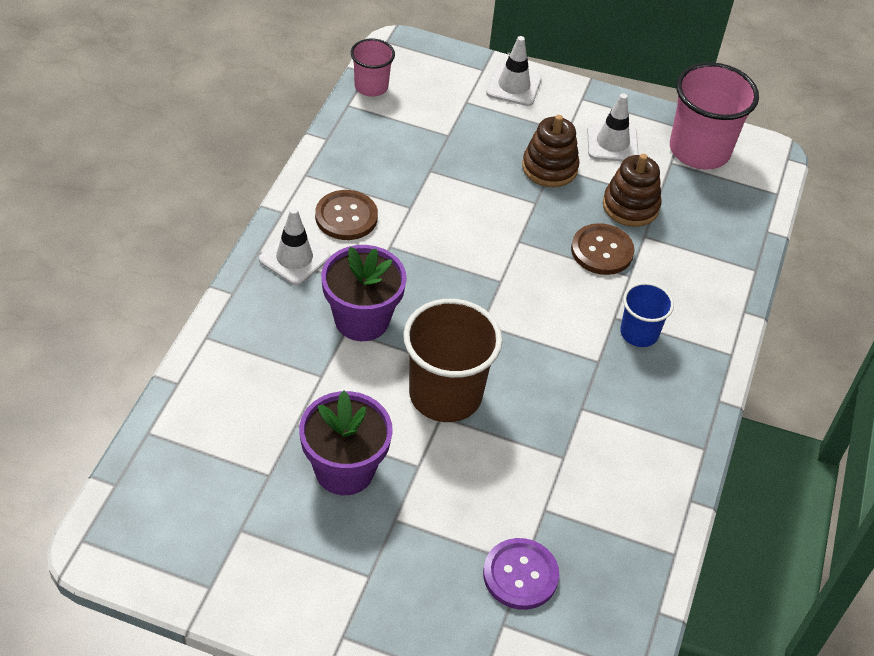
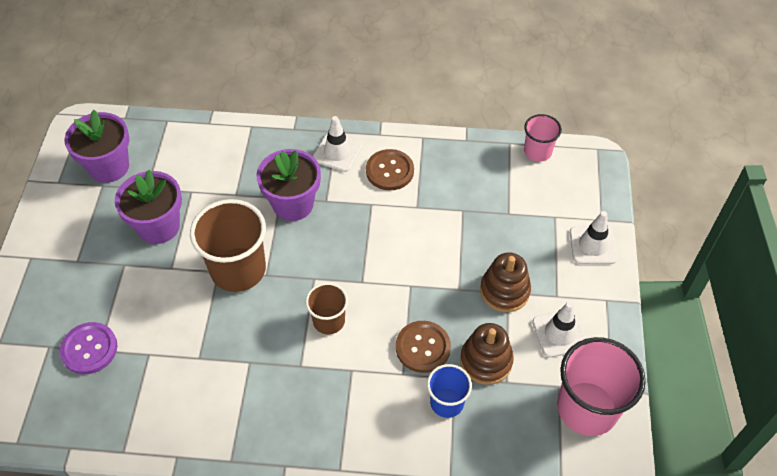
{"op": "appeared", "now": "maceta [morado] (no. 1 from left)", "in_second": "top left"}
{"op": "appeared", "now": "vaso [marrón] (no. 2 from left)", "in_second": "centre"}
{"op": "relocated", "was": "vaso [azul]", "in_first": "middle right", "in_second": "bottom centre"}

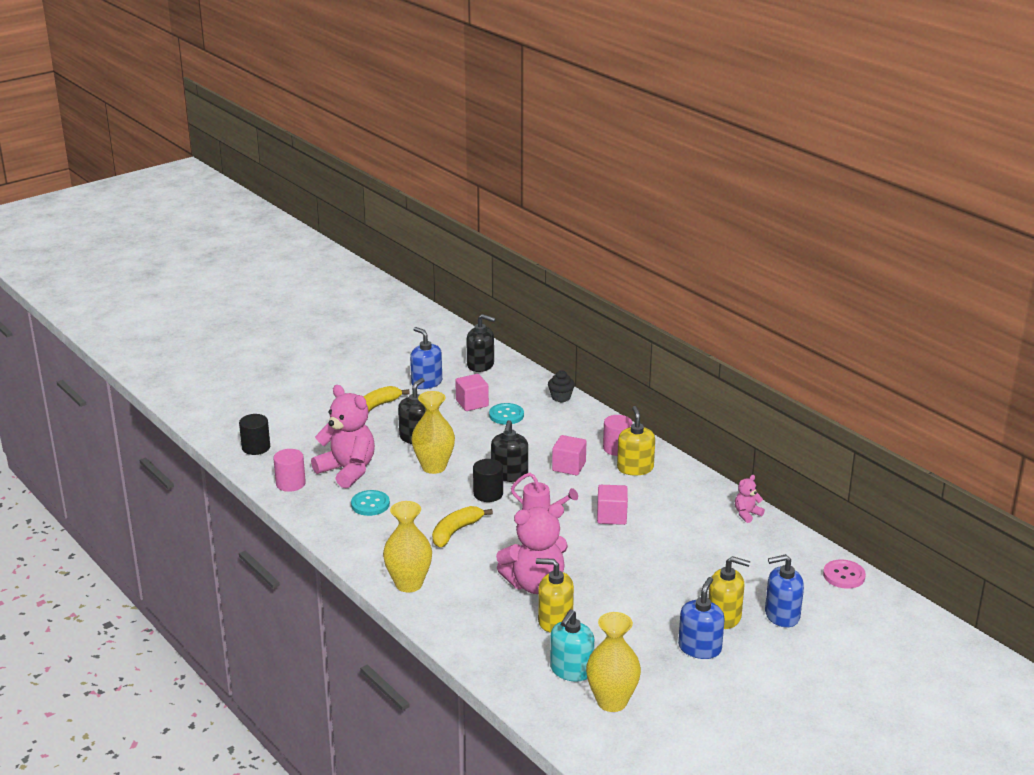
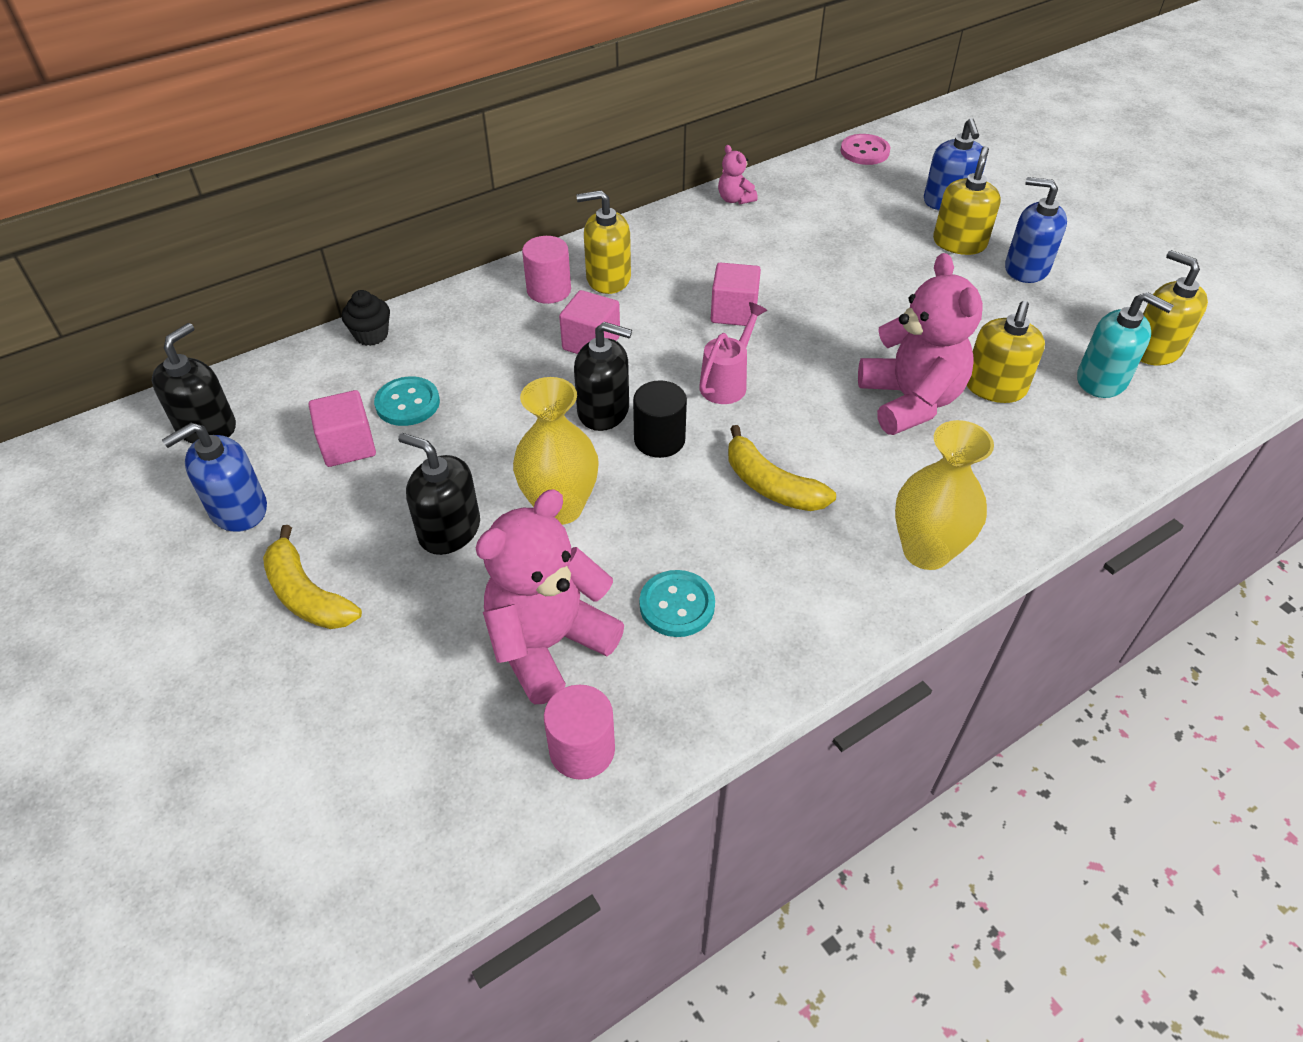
{"op": "exchanged", "was": "florero [amarillo] (no. 3 from left)", "now": "dispensador de jabón [amarillo] (no. 4 from left)", "in_first": "bottom centre", "in_second": "top right"}
{"op": "missing", "was": "cilindro [negro] (no. 1 from left)", "in_first": "middle left"}

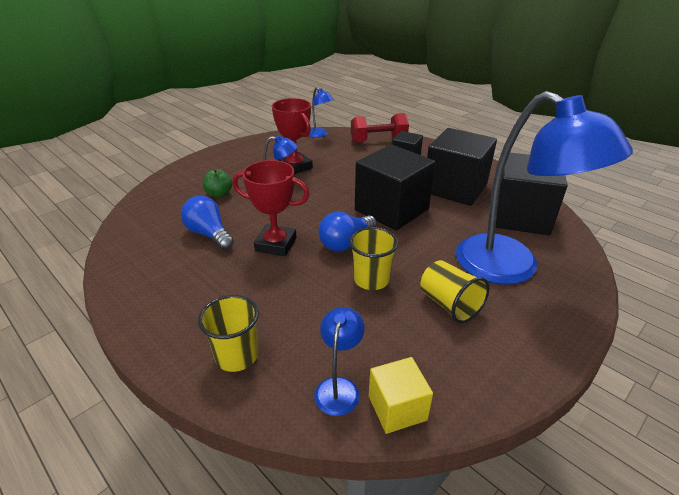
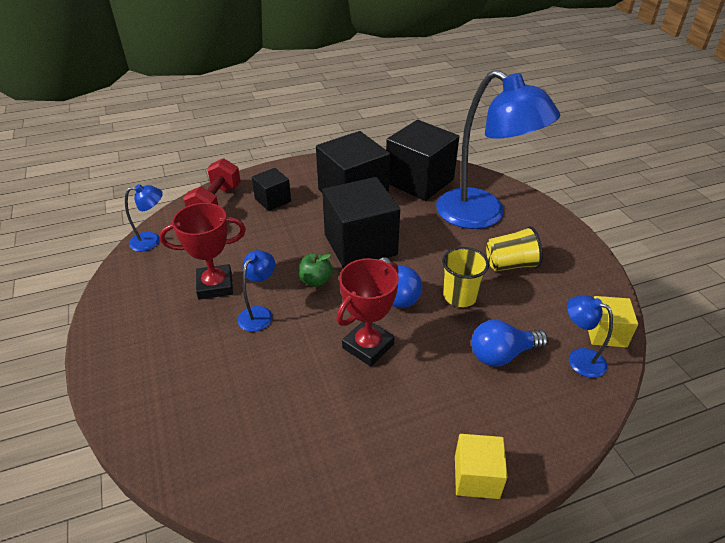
{"op": "relocated", "was": "manzana [verde]", "in_first": "middle left", "in_second": "centre"}
{"op": "spun", "was": "lámpara [azul] (no. 4 from left in the first image)", "in_first": "middle right", "in_second": "top right", "clockwise": 60}
{"op": "appeared", "now": "cubo [amarillo] (no. 1 from left)", "in_second": "bottom centre"}
{"op": "relocated", "was": "bombilla [azul] (no. 1 from left in the first image)", "now": "bombilla [azul] (no. 2 from left)", "in_first": "middle left", "in_second": "middle right"}
{"op": "missing", "was": "vaso [amarillo] (no. 1 from left)", "in_first": "bottom centre"}

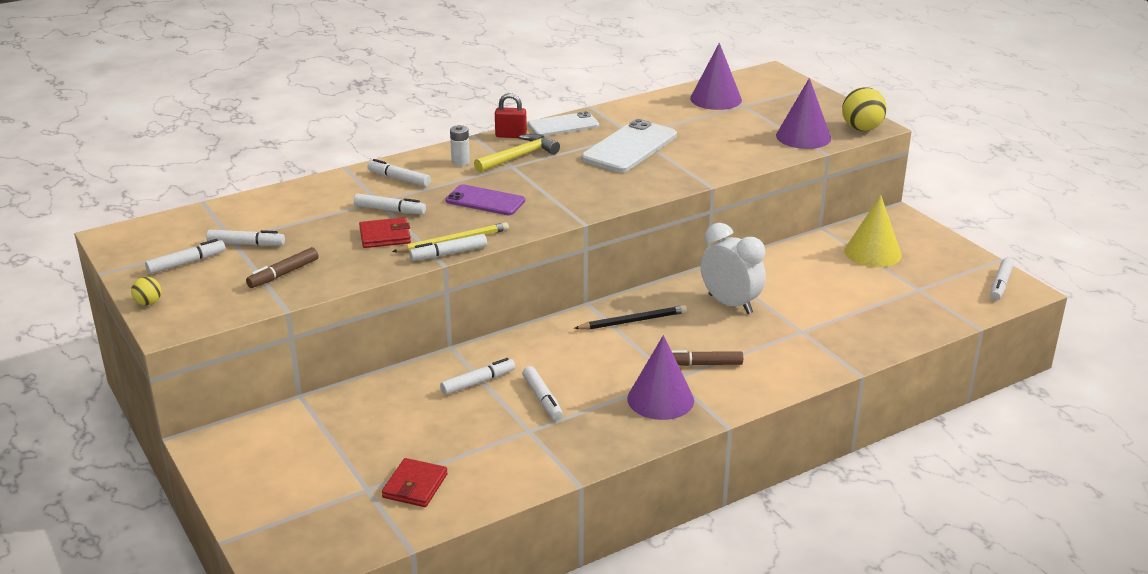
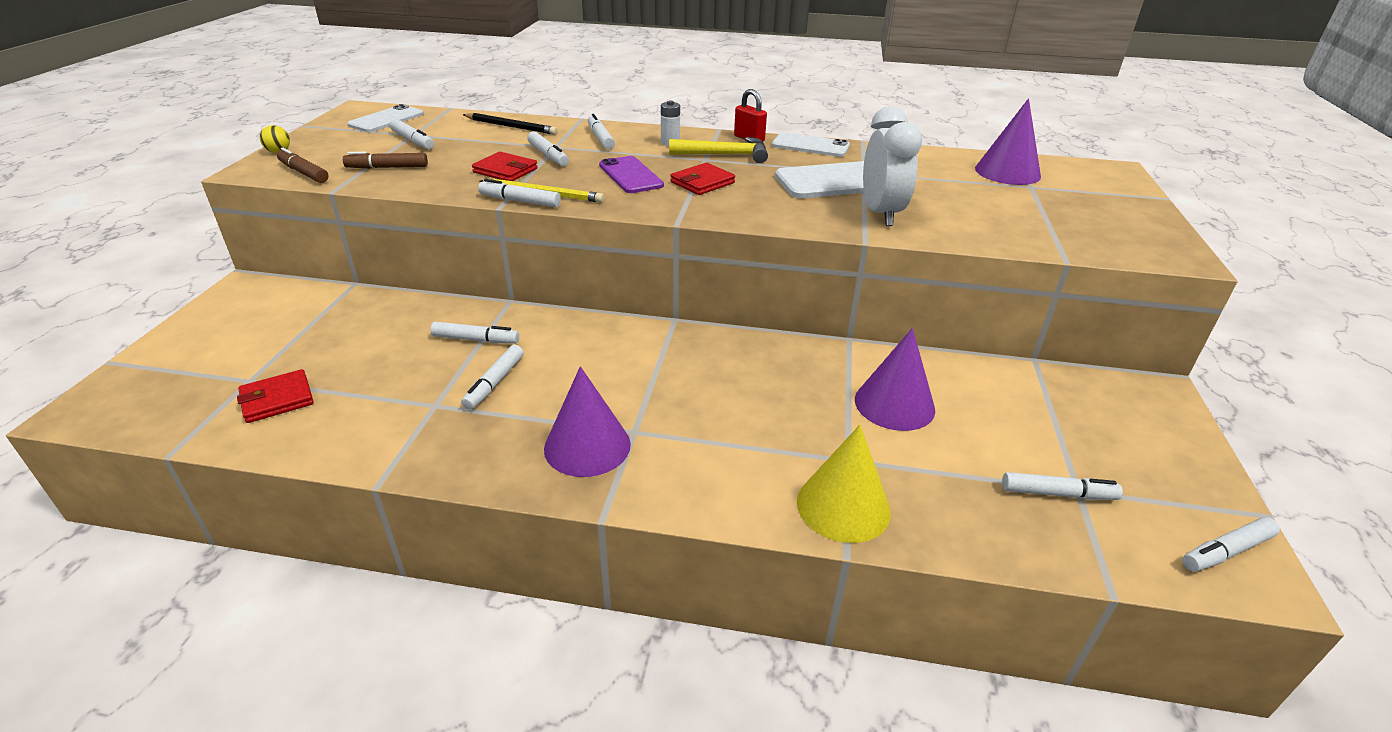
{"op": "relocated", "was": "rotulador [marrón] (no. 2 from left in the first image)", "now": "rotulador [marrón] (no. 1 from left)", "in_first": "centre", "in_second": "top left"}
{"op": "appeared", "now": "móvil [blanco] (no. 1 from left)", "in_second": "top left"}
{"op": "relocated", "was": "lápiz [negro]", "in_first": "centre", "in_second": "top centre"}
{"op": "appeared", "now": "cartera [rojo] (no. 3 from left)", "in_second": "top centre"}
{"op": "relocated", "was": "cono [amarillo]", "in_first": "middle right", "in_second": "centre"}
{"op": "relocated", "was": "cono [morado] (no. 3 from left in the first image)", "now": "cono [morado] (no. 2 from left)", "in_first": "top right", "in_second": "centre"}
{"op": "relocated", "was": "despertador [blanco]", "in_first": "centre", "in_second": "top centre"}
{"op": "relocated", "was": "rotulador [blanco] (no. 1 from left in the first image)", "now": "rotulador [blanco] (no. 7 from left)", "in_first": "middle left", "in_second": "middle right"}
{"op": "missing", "was": "pelota [amarillo] (no. 2 from left)", "in_first": "top right"}

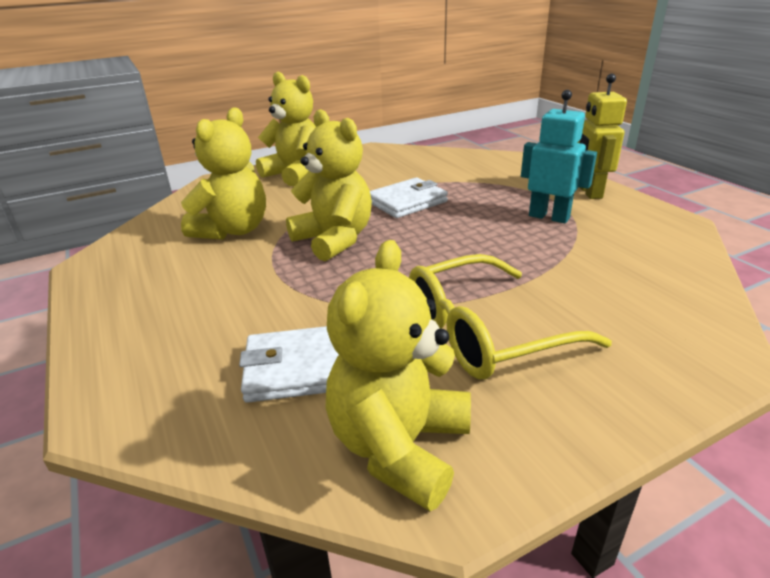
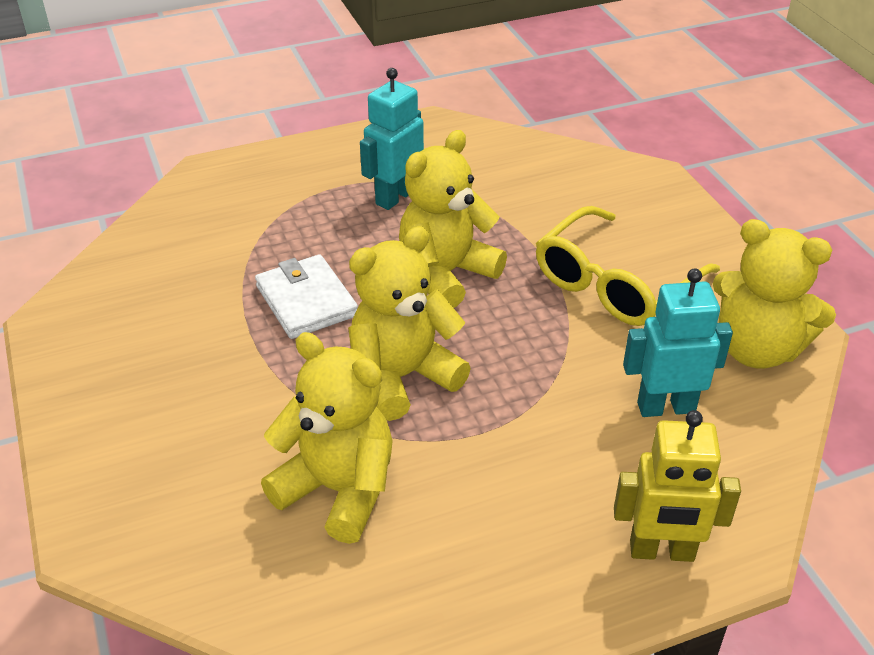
{"op": "relocated", "was": "osito [amarillo] (no. 2 from left in the first image)", "now": "osito [amarillo] (no. 3 from left)", "in_first": "top centre", "in_second": "centre"}
{"op": "spun", "was": "gafas [amarillo]", "in_first": "centre", "in_second": "middle right", "clockwise": 60}
{"op": "relocated", "was": "robot [amarillo]", "in_first": "top right", "in_second": "bottom right"}
{"op": "exchanged", "was": "cartera [blanco] (no. 1 from left)", "now": "robot [turquesa] (no. 2 from left)", "in_first": "centre", "in_second": "middle right"}

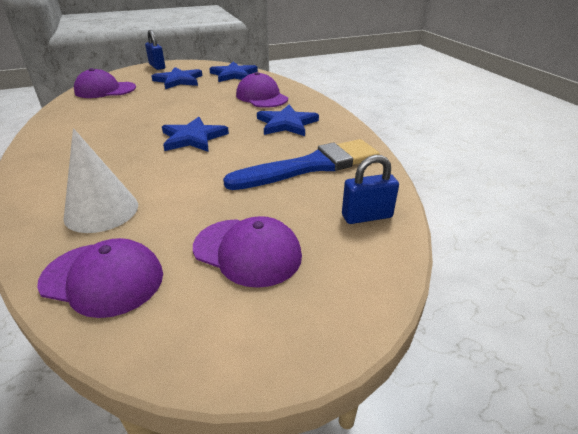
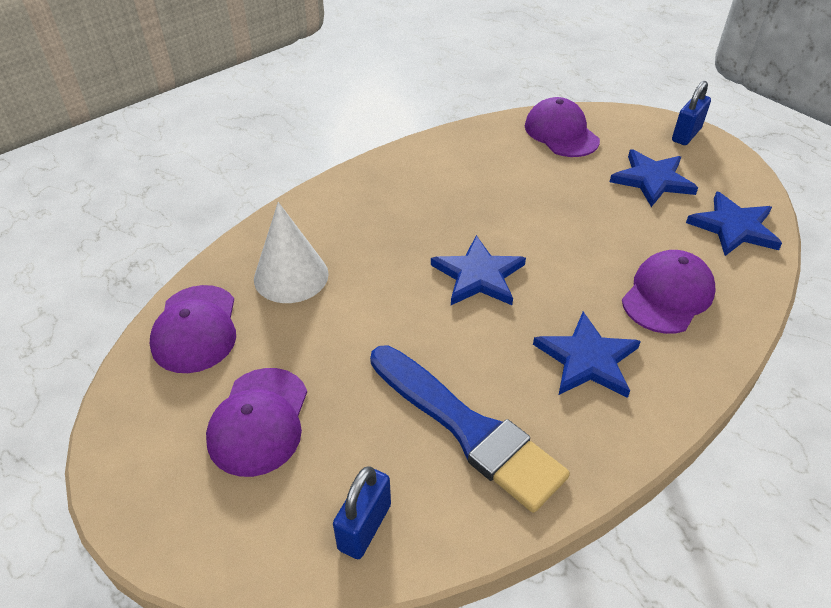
{"op": "spun", "was": "candado [azul] (no. 2 from left in the first image)", "in_first": "centre", "in_second": "bottom centre", "clockwise": 60}

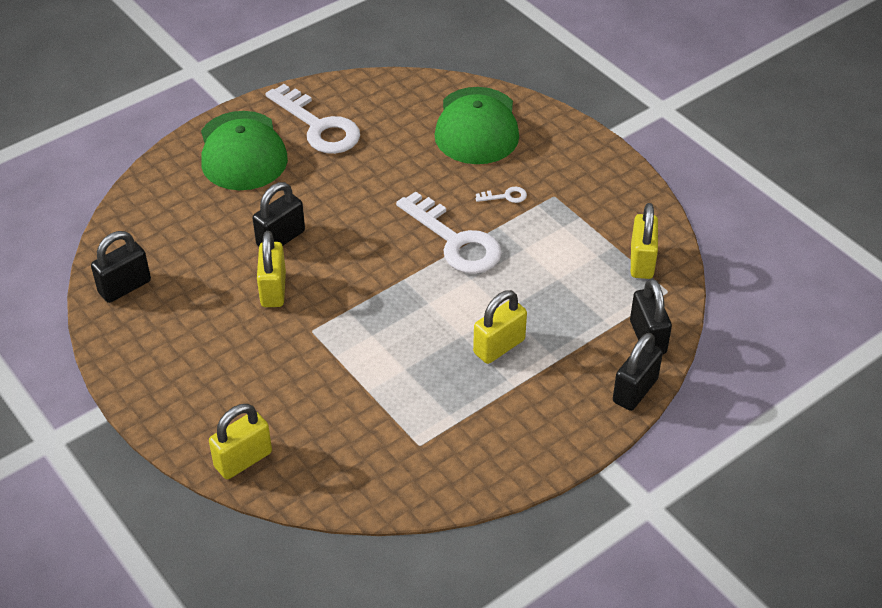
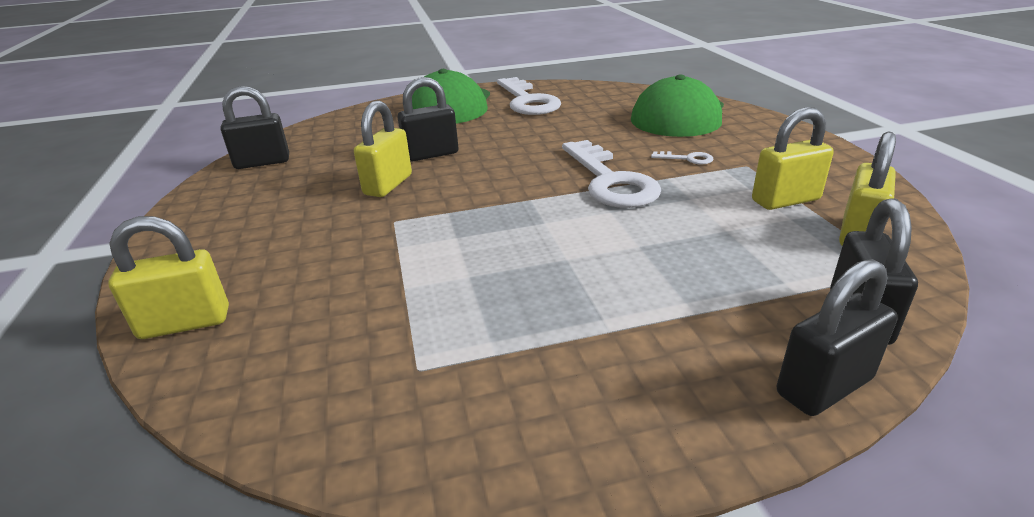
{"op": "relocated", "was": "candado [amarillo] (no. 3 from left)", "in_first": "centre", "in_second": "top right"}

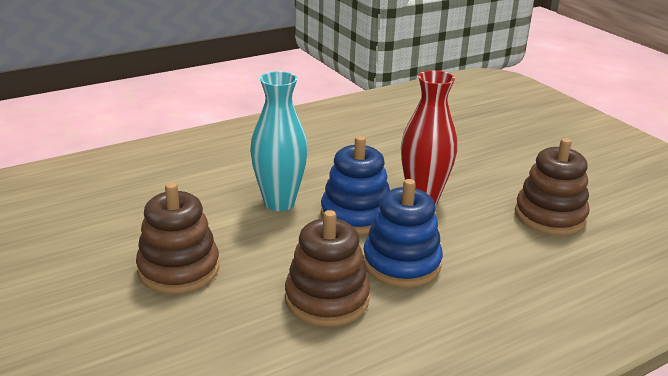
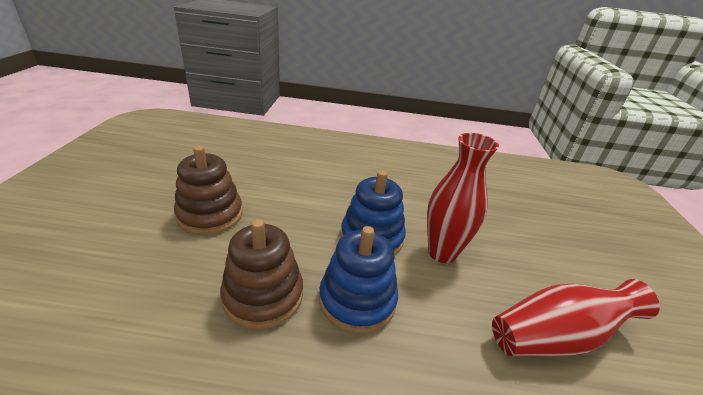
{"op": "exchanged", "was": "juguete apilable [marrón] (no. 3 from left)", "now": "florero [rojo] (no. 2 from left)", "in_first": "middle right", "in_second": "bottom right"}
{"op": "missing", "was": "florero [turquesa]", "in_first": "centre"}

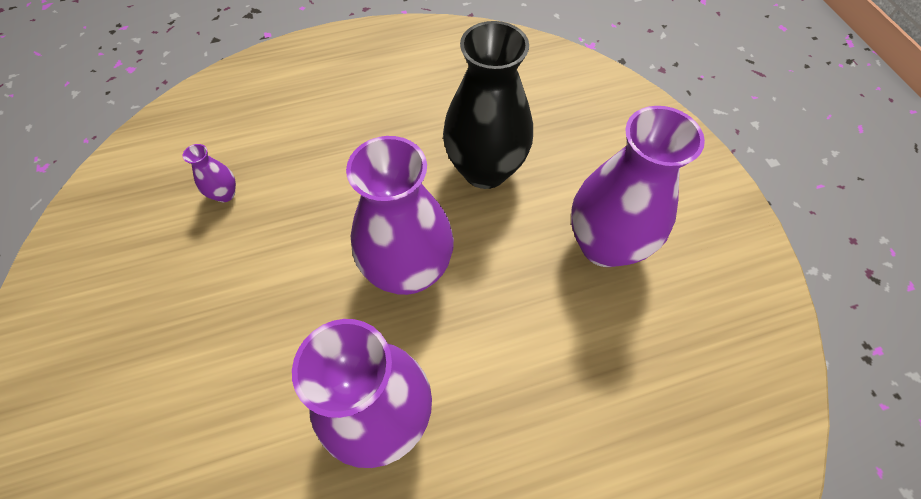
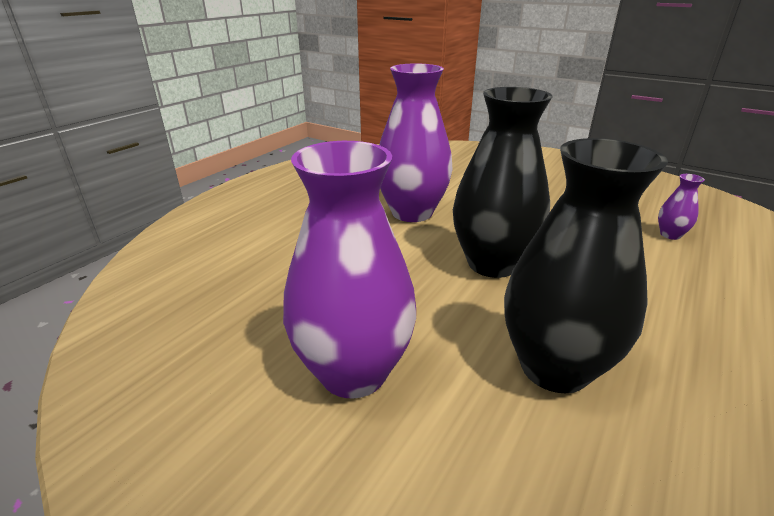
{"op": "colour", "was": "florero [morado] (no. 3 from left)", "now": "florero [negro] (no. 1 from left)", "in_first": "centre", "in_second": "centre"}

